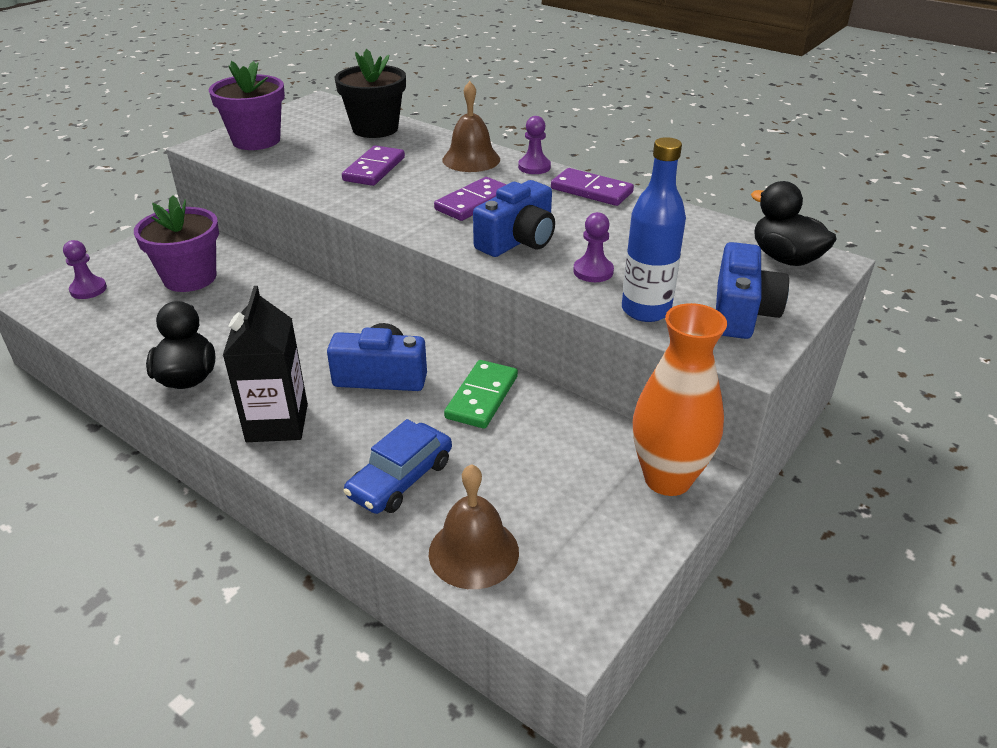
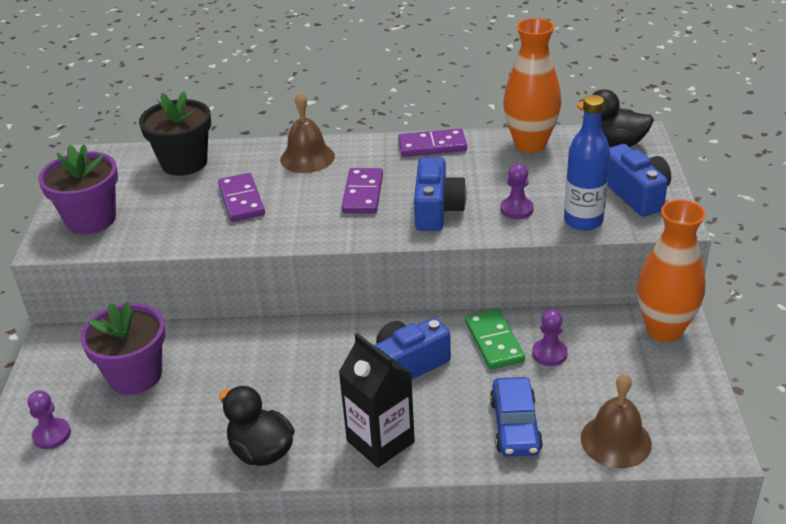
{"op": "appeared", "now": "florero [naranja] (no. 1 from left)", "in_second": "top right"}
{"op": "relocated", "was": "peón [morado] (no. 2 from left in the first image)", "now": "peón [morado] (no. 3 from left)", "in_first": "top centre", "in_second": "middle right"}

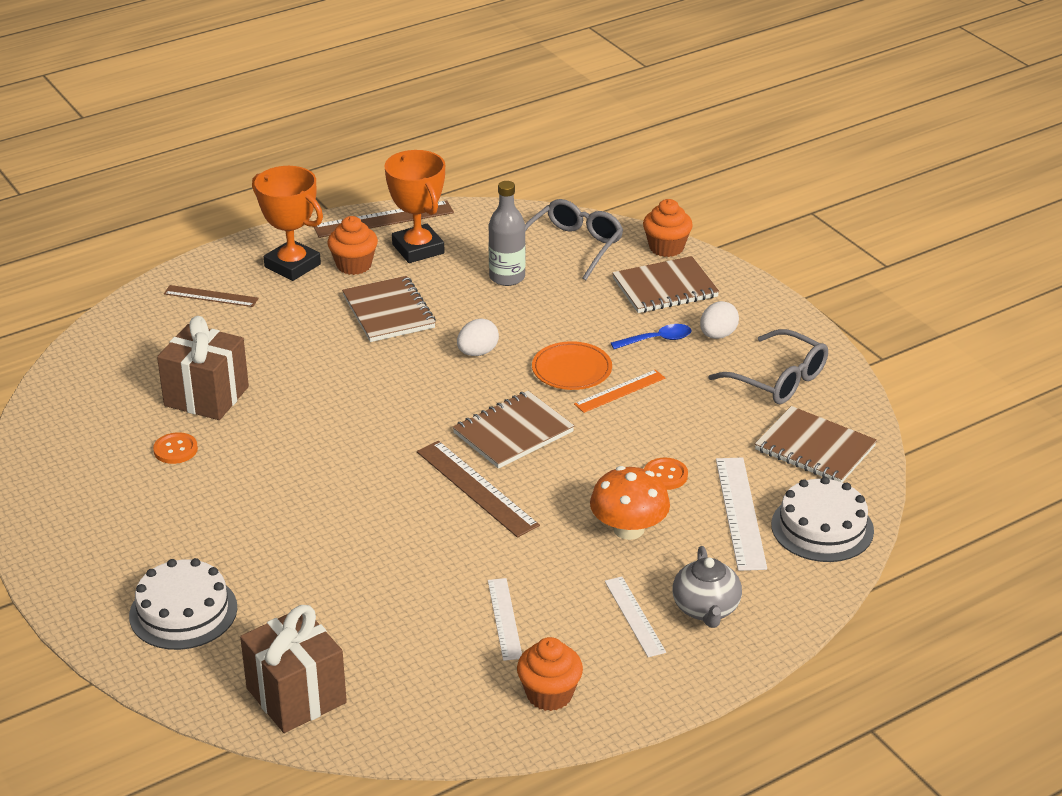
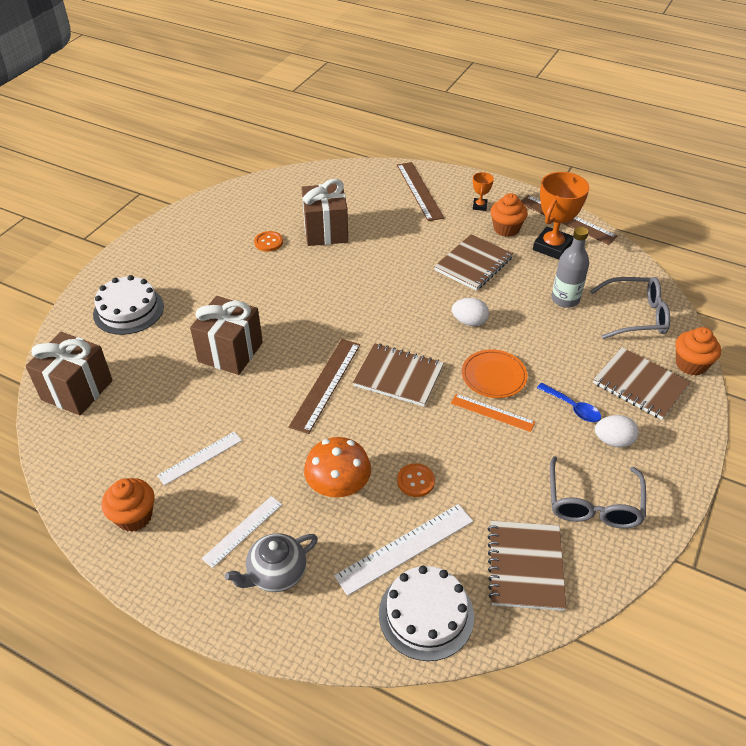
{"op": "appeared", "now": "regalo [marrón] (no. 2 from left)", "in_second": "middle left"}
{"op": "size", "was": "regla [marrón] (no. 1 from left in the first image)", "in_first": "middle left", "in_second": "top centre", "ratio": 1.56}
{"op": "size", "was": "trofeo [naranja] (no. 1 from left)", "in_first": "top left", "in_second": "top centre", "ratio": 0.48}

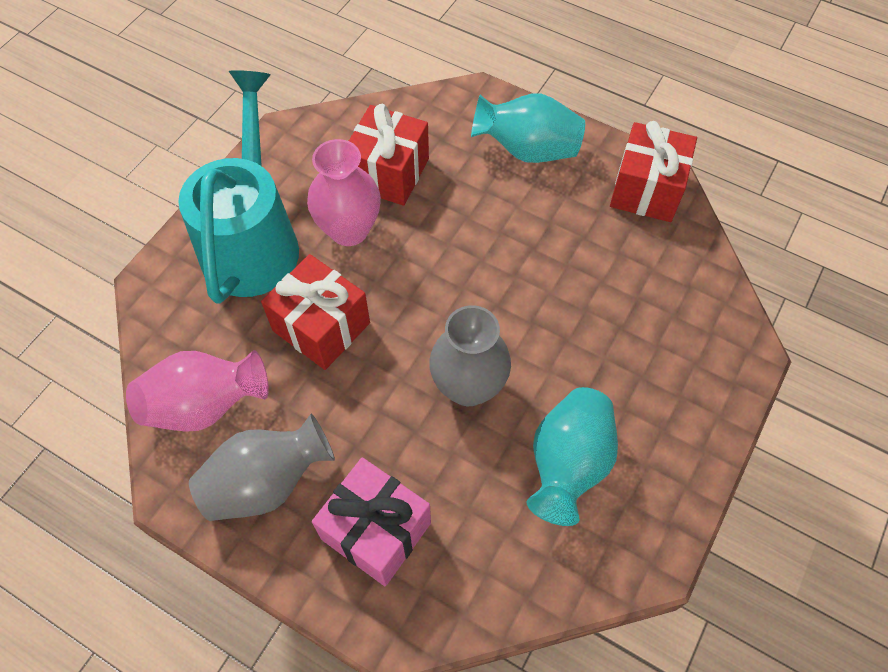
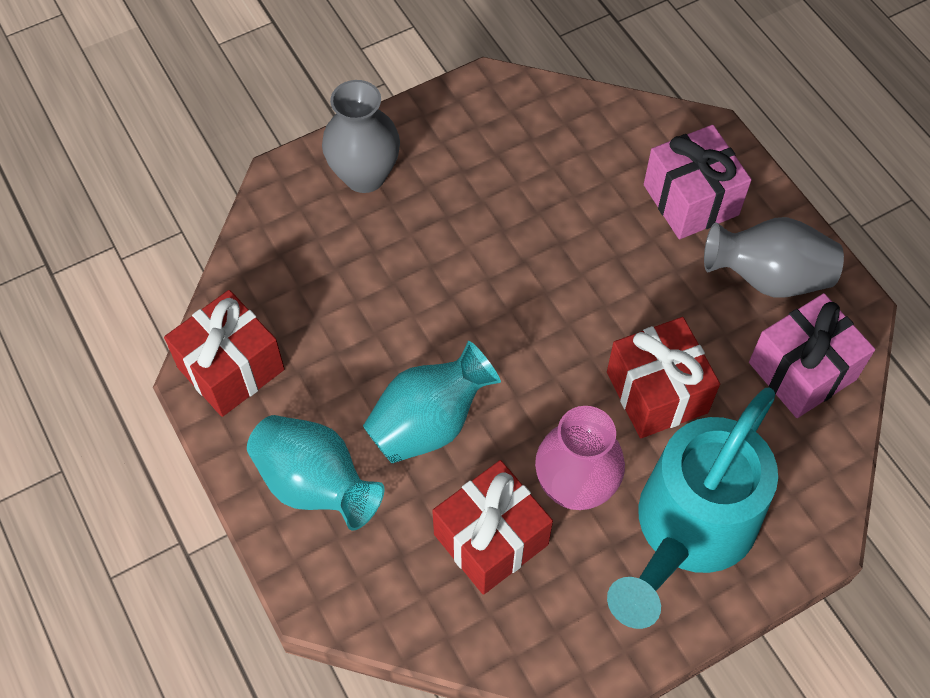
{"op": "relocated", "was": "florero [gris] (no. 2 from left in the first image)", "now": "florero [gris] (no. 1 from left)", "in_first": "centre", "in_second": "top centre"}
{"op": "relocated", "was": "florero [turquesa] (no. 2 from left)", "in_first": "bottom centre", "in_second": "centre"}
{"op": "exchanged", "was": "florero [rosa] (no. 1 from left)", "now": "regalo [rosa] (no. 2 from left)", "in_first": "middle left", "in_second": "middle right"}

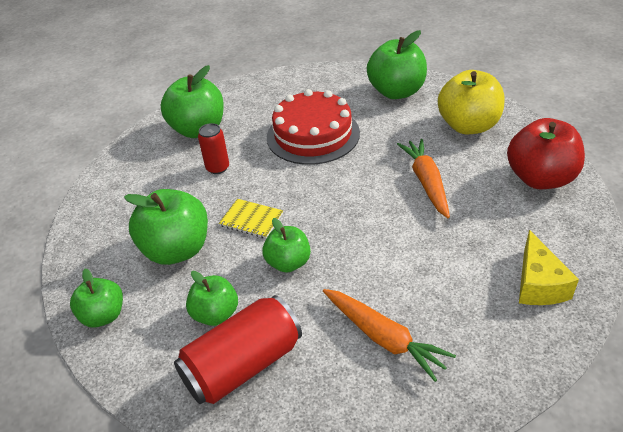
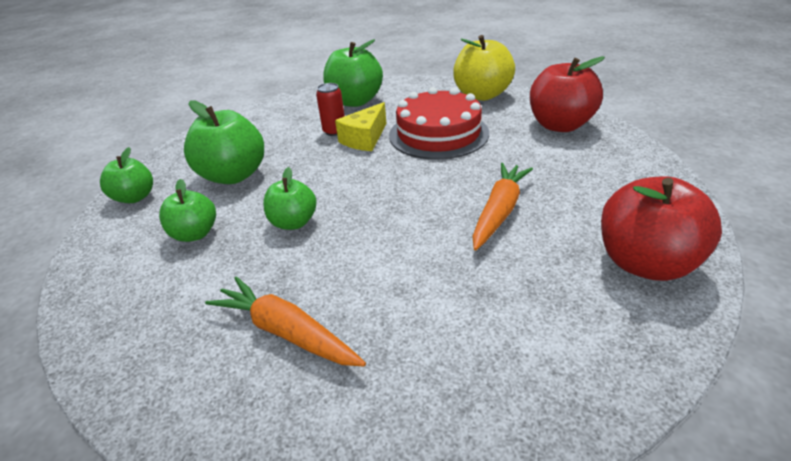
{"op": "spun", "was": "zanahoria [naranja] (no. 1 from left)", "in_first": "bottom centre", "in_second": "bottom centre", "clockwise": 135}
{"op": "relocated", "was": "queso [amarillo]", "in_first": "middle right", "in_second": "top centre"}
{"op": "relocated", "was": "manzana [amarillo]", "in_first": "top right", "in_second": "top centre"}
{"op": "colour", "was": "manzana [verde] (no. 6 from left)", "now": "manzana [rojo] (no. 1 from left)", "in_first": "top centre", "in_second": "top right"}
{"op": "missing", "was": "lata [rojo] (no. 2 from left)", "in_first": "bottom centre"}
{"op": "missing", "was": "cuaderno [amarillo]", "in_first": "centre"}

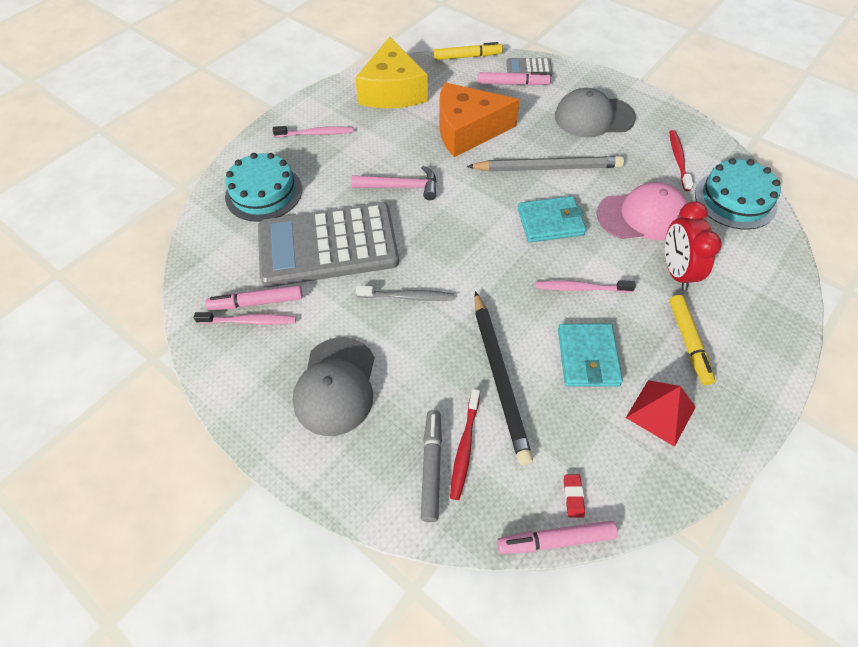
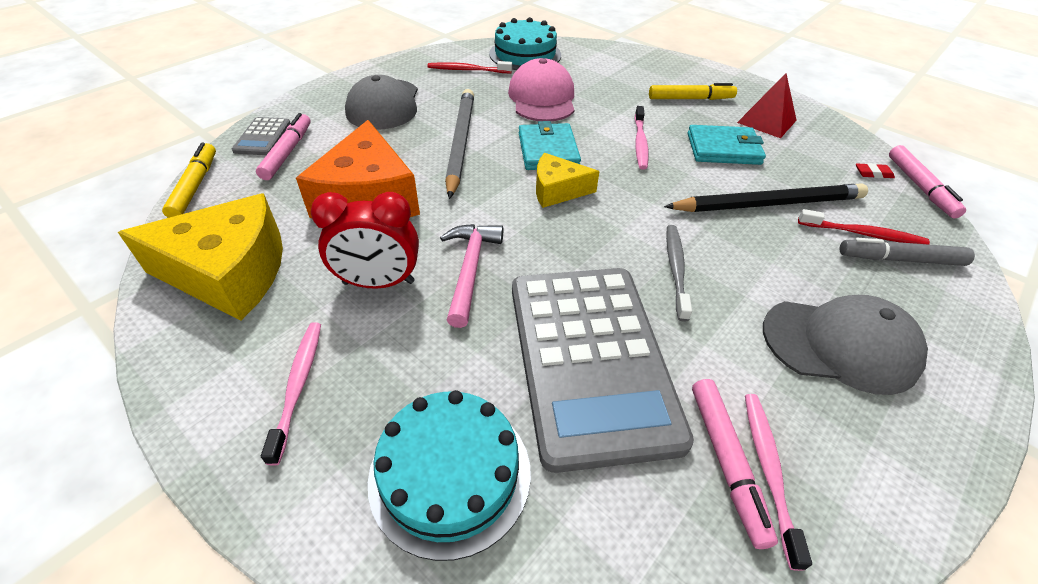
{"op": "relocated", "was": "despertador [rojo]", "in_first": "middle right", "in_second": "centre"}
{"op": "appeared", "now": "queso [amarillo] (no. 2 from left)", "in_second": "top centre"}

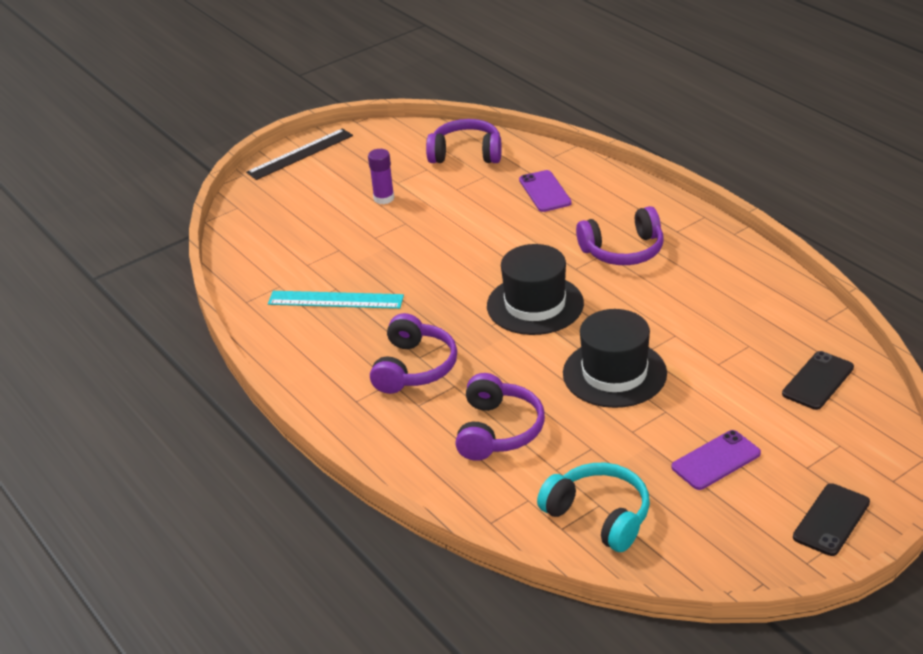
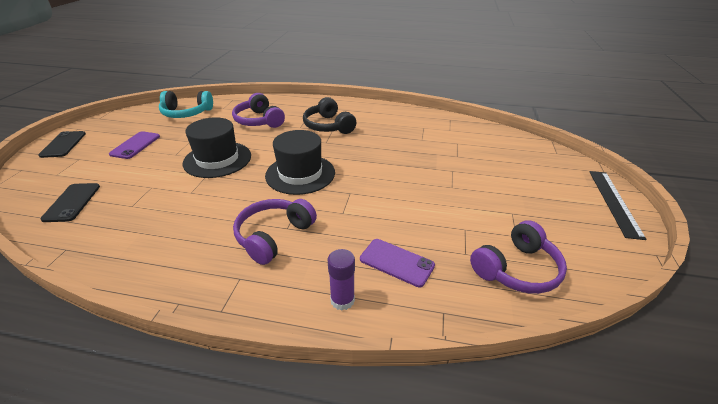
{"op": "colour", "was": "auriculares [morado] (no. 1 from left)", "now": "auriculares [negro]", "in_first": "centre", "in_second": "top centre"}
{"op": "relocated", "was": "barra de pegamento [morado]", "in_first": "top centre", "in_second": "bottom centre"}
{"op": "missing", "was": "regla [turquesa]", "in_first": "centre"}

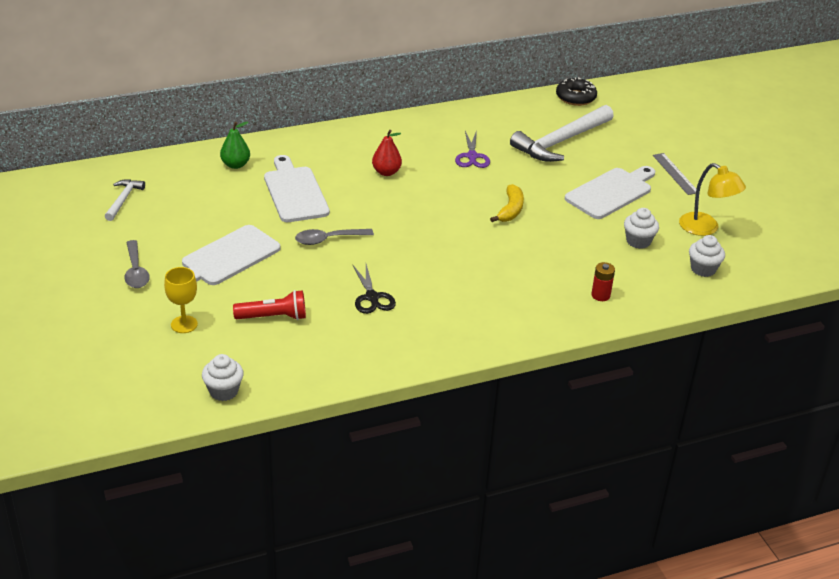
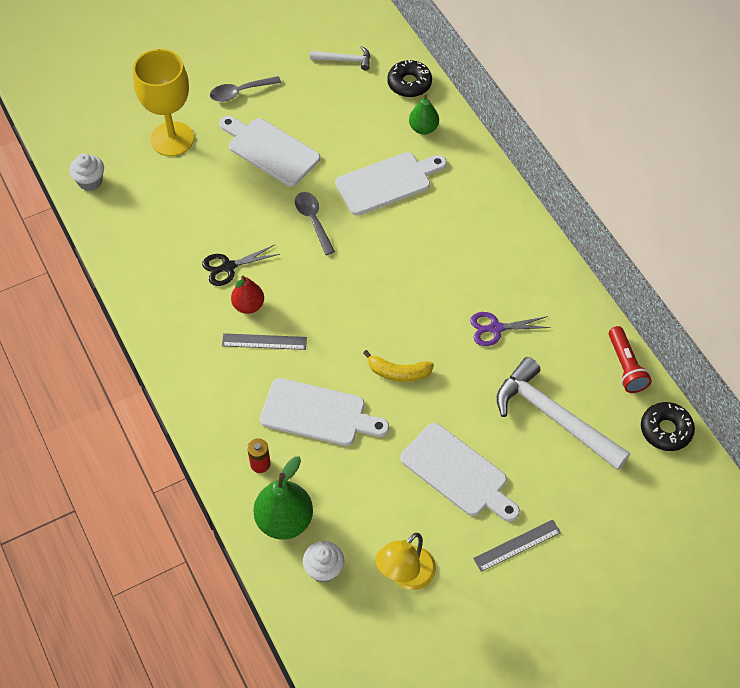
{"op": "size", "was": "copa [amarillo]", "in_first": "middle left", "in_second": "top left", "ratio": 1.9}
{"op": "appeared", "now": "regla [gris] (no. 1 from left)", "in_second": "centre"}
{"op": "relocated", "was": "pera [rojo]", "in_first": "top centre", "in_second": "centre"}
{"op": "appeared", "now": "pera [verde] (no. 1 from left)", "in_second": "bottom centre"}
{"op": "appeared", "now": "tabla de cortar [blanco] (no. 2 from left)", "in_second": "centre"}
{"op": "appeared", "now": "rosquilla [negro] (no. 1 from left)", "in_second": "top centre"}
{"op": "relocated", "was": "lámpara de mano [rojo]", "in_first": "middle left", "in_second": "middle right"}
{"op": "missing", "was": "magdalena [blanco] (no. 2 from left)", "in_first": "middle right"}

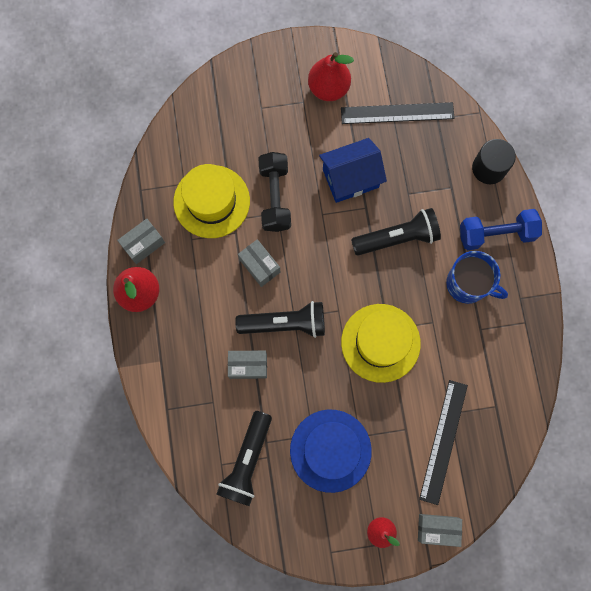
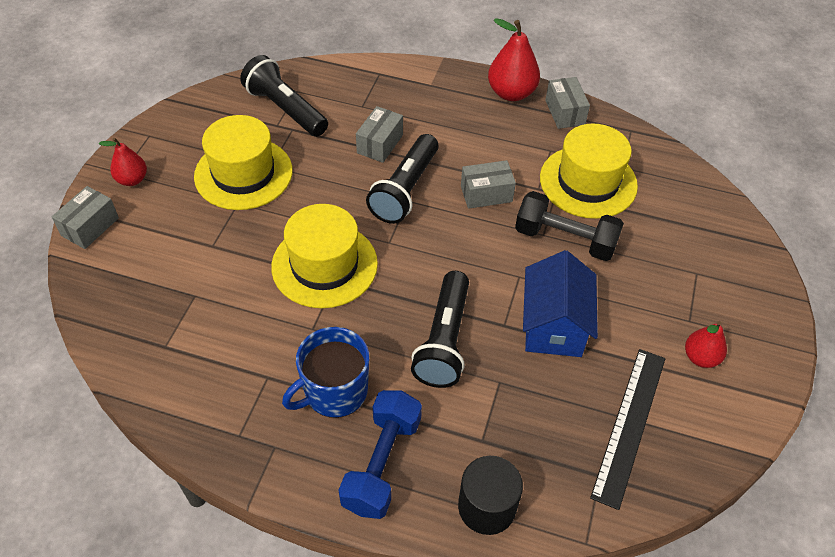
{"op": "colour", "was": "sombrero [azul]", "now": "sombrero [amarillo] (no. 1 from left)", "in_first": "bottom centre", "in_second": "top left"}
{"op": "size", "was": "pera [rojo] (no. 2 from left in the first image)", "in_first": "top centre", "in_second": "middle right", "ratio": 0.61}
{"op": "missing", "was": "regla [negro] (no. 2 from left)", "in_first": "bottom right"}

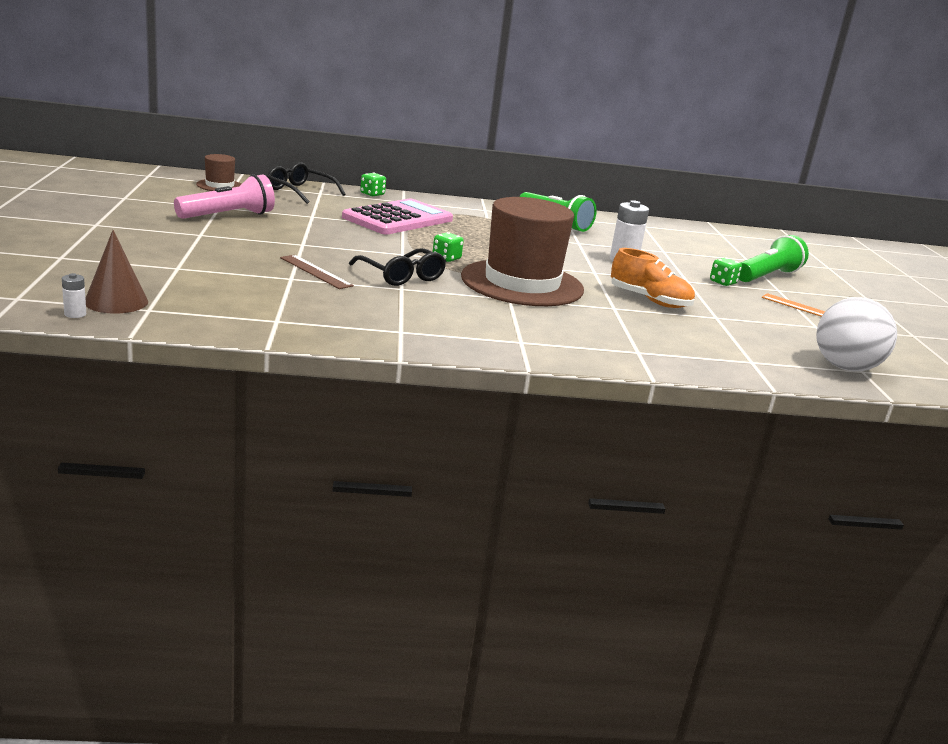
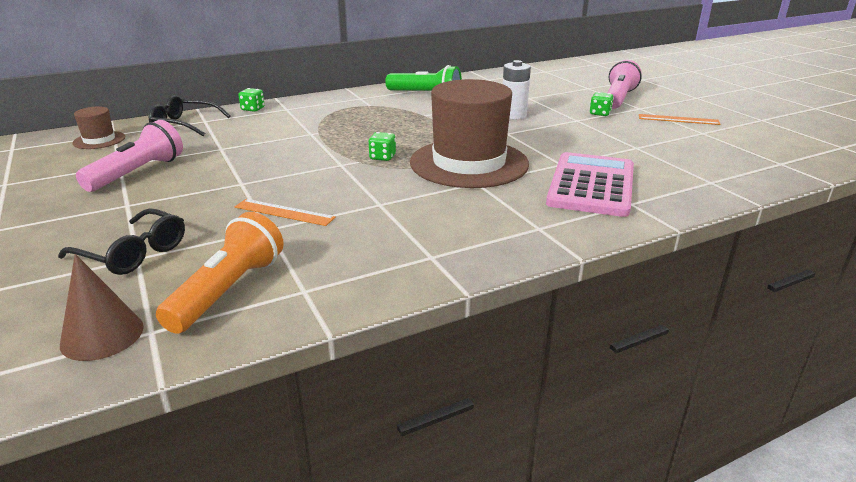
{"op": "relocated", "was": "gafas [negro] (no. 2 from left in the first image)", "now": "gafas [negro] (no. 1 from left)", "in_first": "centre", "in_second": "middle left"}
{"op": "appeared", "now": "lámpara de mano [naranja]", "in_second": "middle left"}
{"op": "colour", "was": "regla [marrón]", "now": "regla [naranja] (no. 1 from left)", "in_first": "centre", "in_second": "middle left"}
{"op": "relocated", "was": "calculadora [rosa]", "in_first": "top centre", "in_second": "middle right"}
{"op": "colour", "was": "lámpara de mano [verde] (no. 2 from left)", "now": "lámpara de mano [rosa] (no. 2 from left)", "in_first": "middle right", "in_second": "top right"}
{"op": "missing", "was": "pila [blanco] (no. 1 from left)", "in_first": "middle left"}
{"op": "missing", "was": "zapato [naranja]", "in_first": "middle right"}
{"op": "missing", "was": "pelota [blanco]", "in_first": "middle right"}

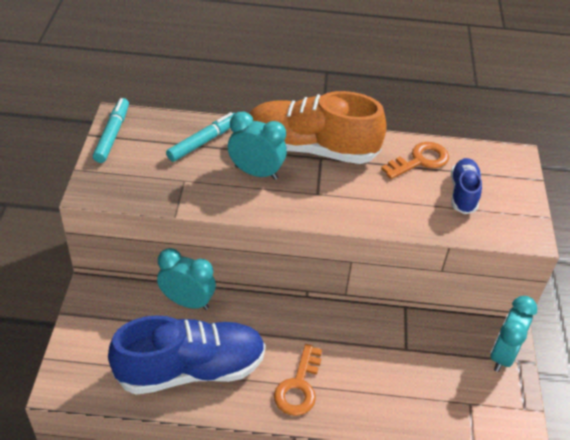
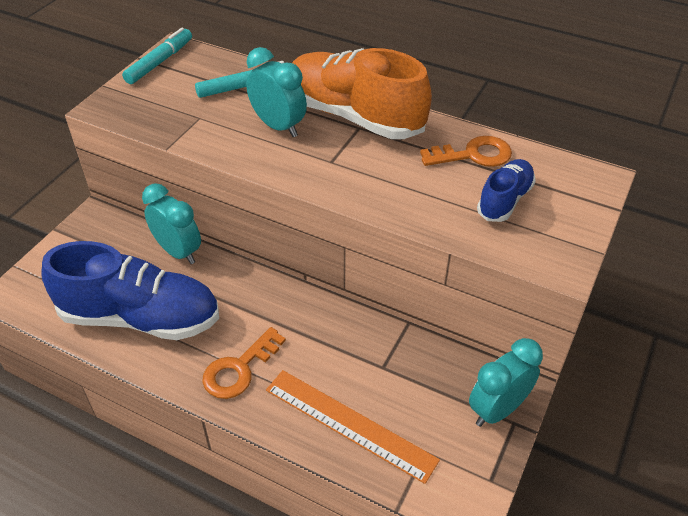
{"op": "appeared", "now": "regla [naranja]", "in_second": "bottom centre"}

